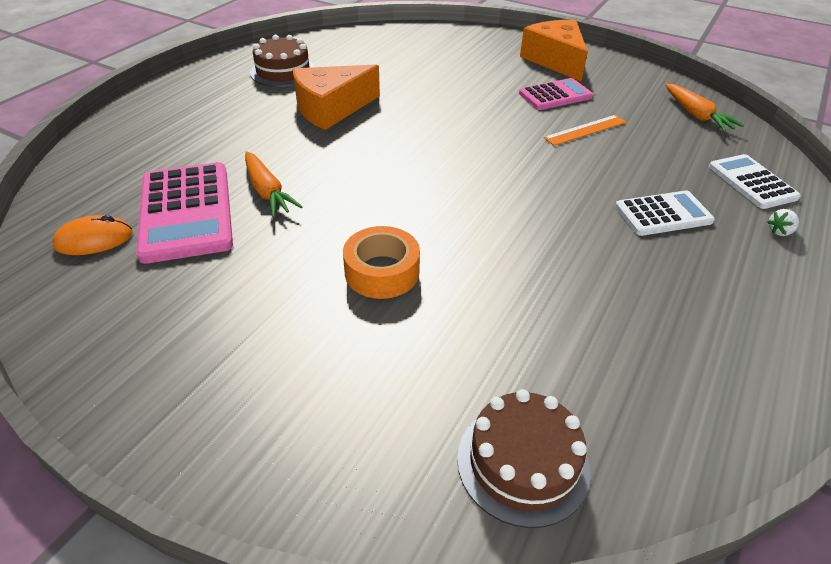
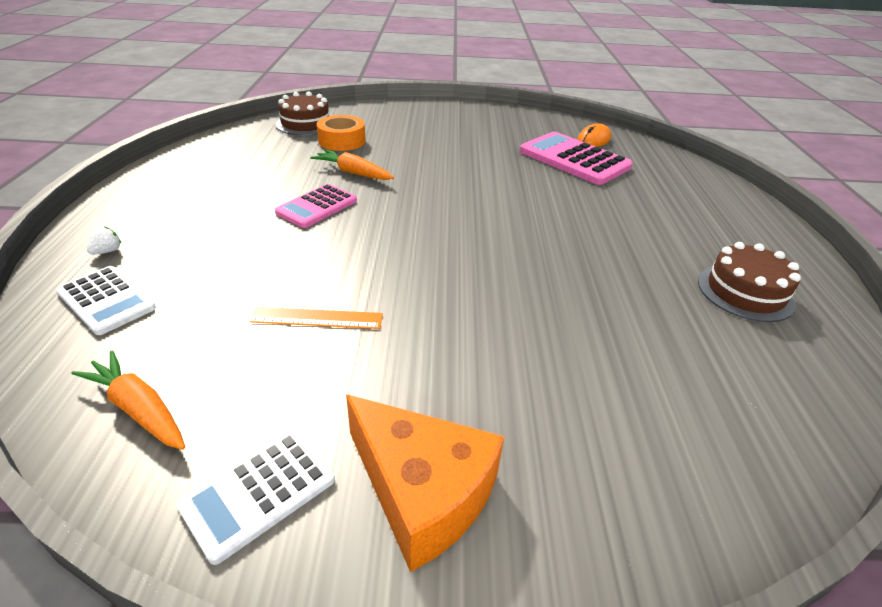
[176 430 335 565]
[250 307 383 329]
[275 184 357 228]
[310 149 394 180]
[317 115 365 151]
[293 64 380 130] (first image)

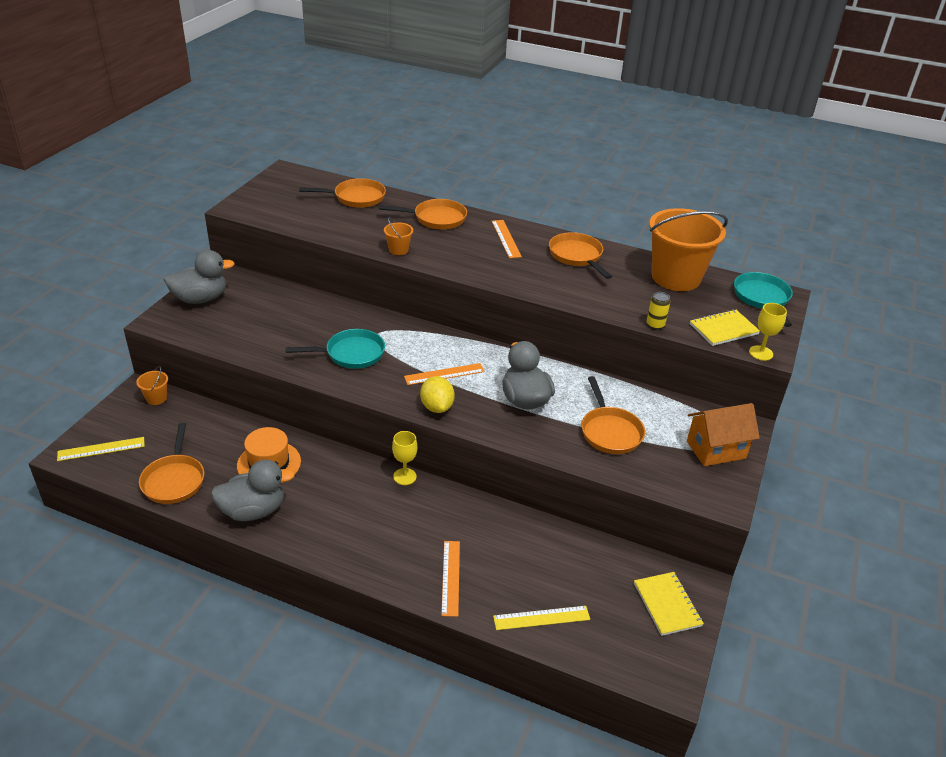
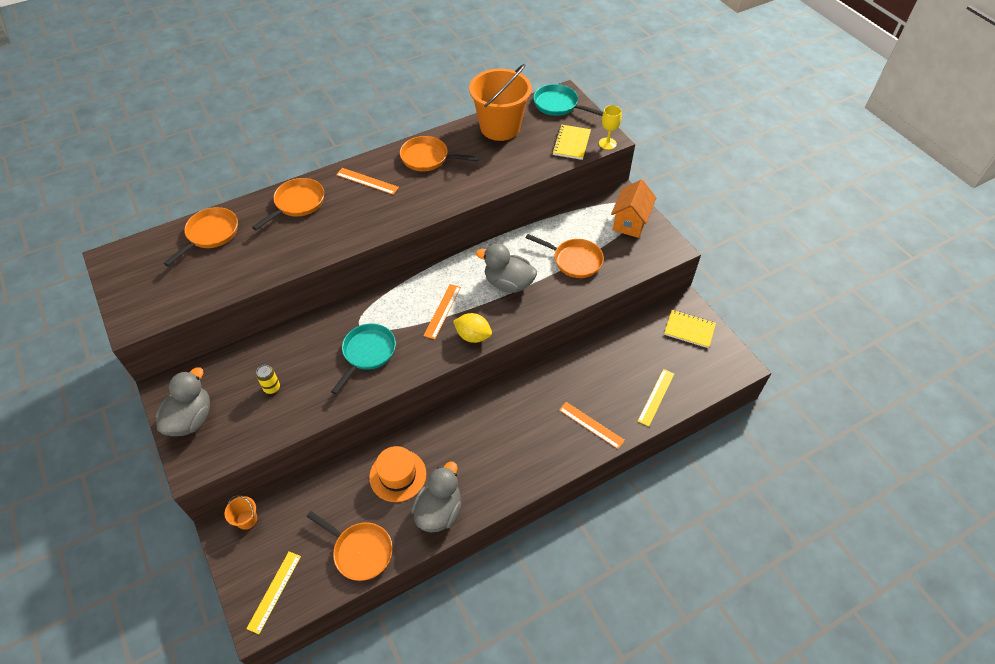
[256 365 280 394]
[384 217 413 255] (first image)
[392 431 417 485] (first image)

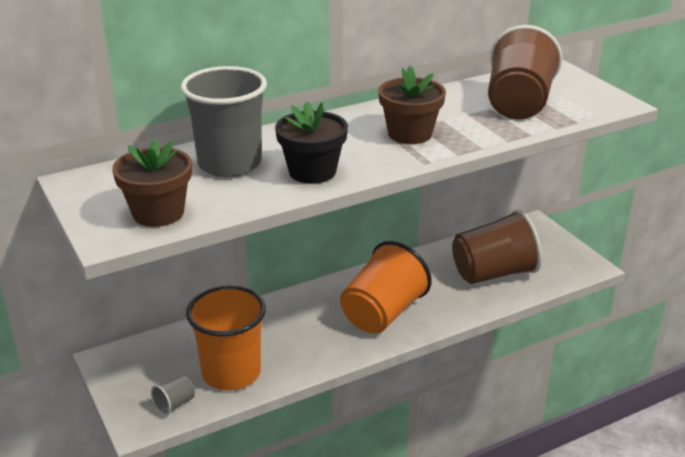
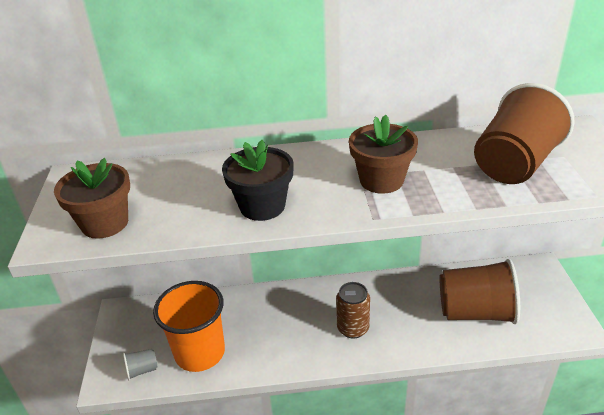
[336 282 370 339]
[181 66 267 177] (first image)

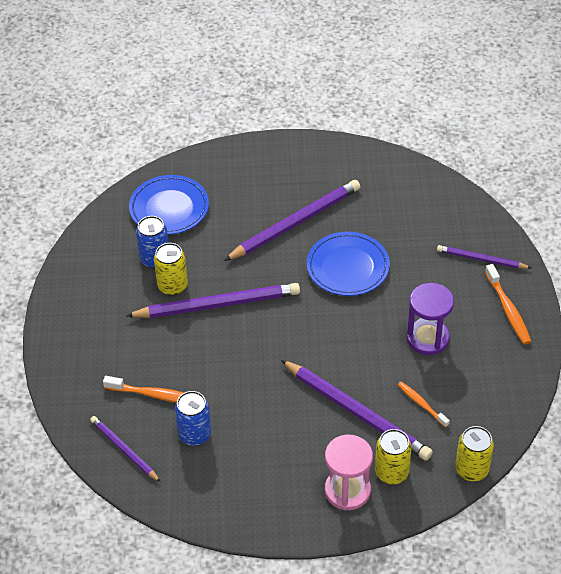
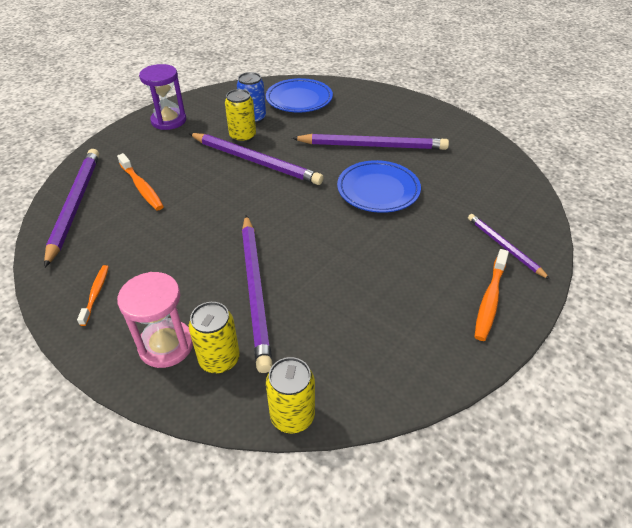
[44 149 99 267]
[77 265 109 326]
[139 64 186 130]
[175 391 211 446] (first image)

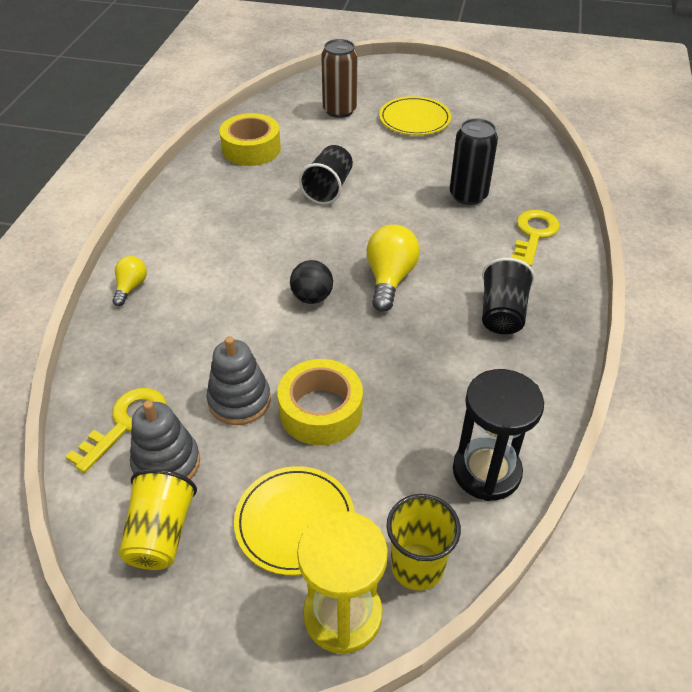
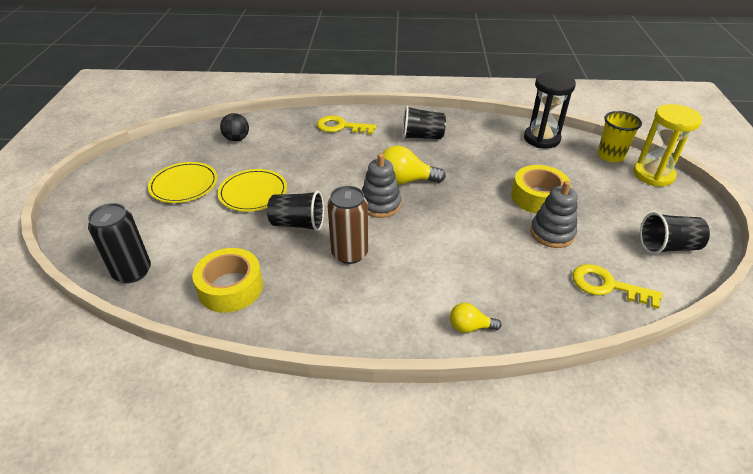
[88 203 151 283]
[218 169 287 212]
[220 113 249 141]
[327 186 368 264]
[362 153 401 218]
[640 212 710 255]

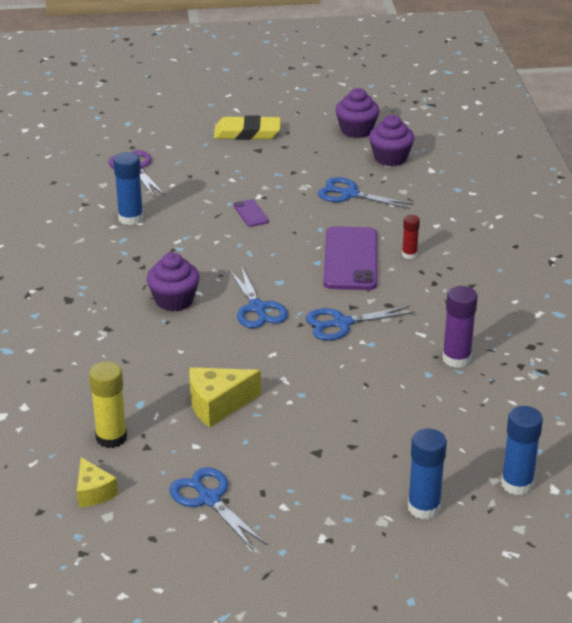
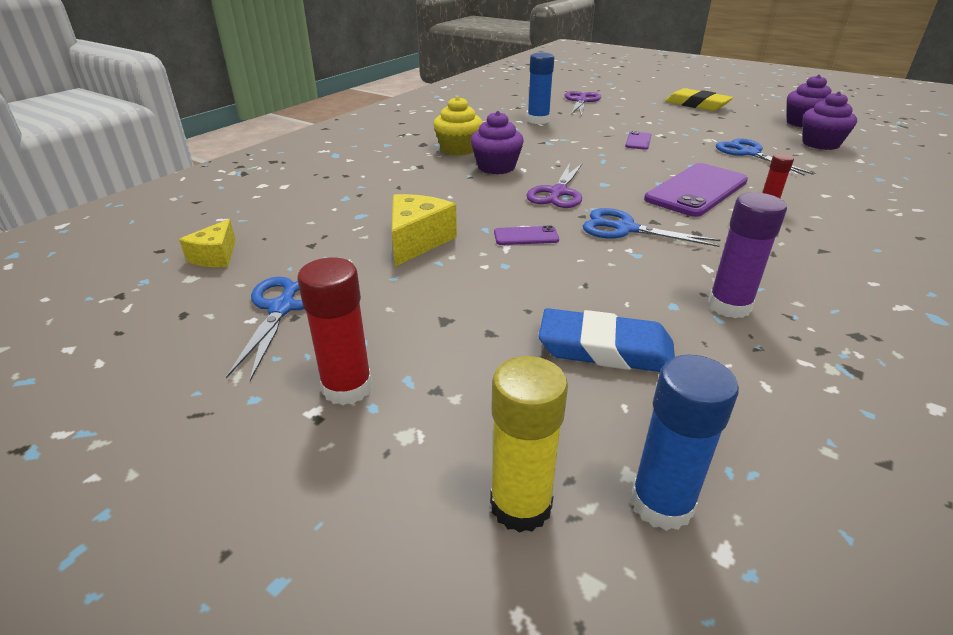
[298 258 372 405]
[392 194 457 267]
[433 96 483 156]
[490 356 568 533]
[494 226 559 245]
[526 163 582 208]
[539 308 675 372]
[408 428 447 519] (first image)

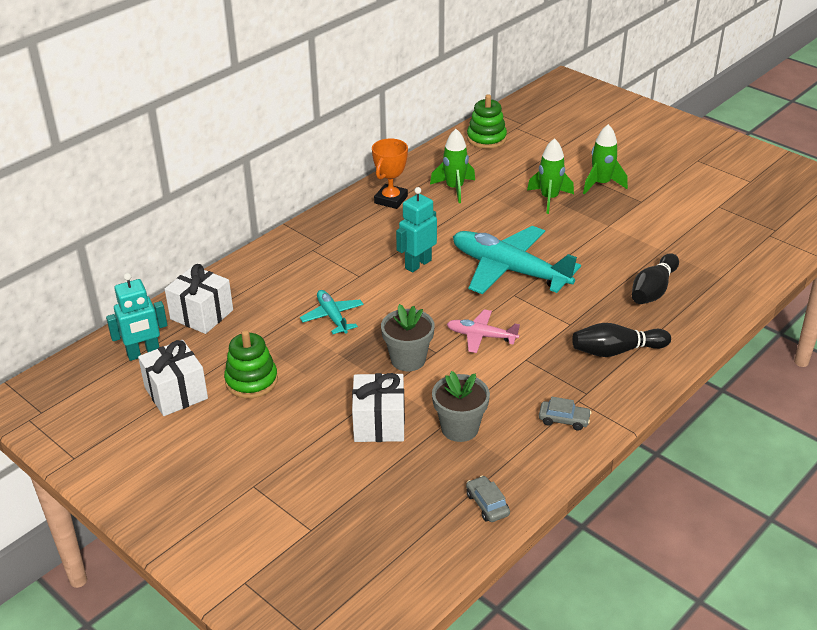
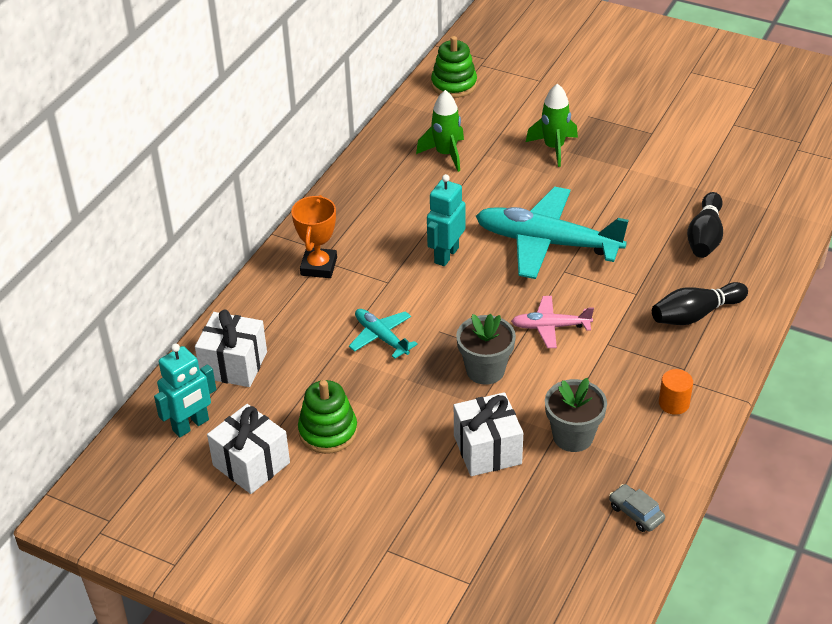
[291 195 337 278]
[659 369 693 415]
[583 124 628 194] (first image)

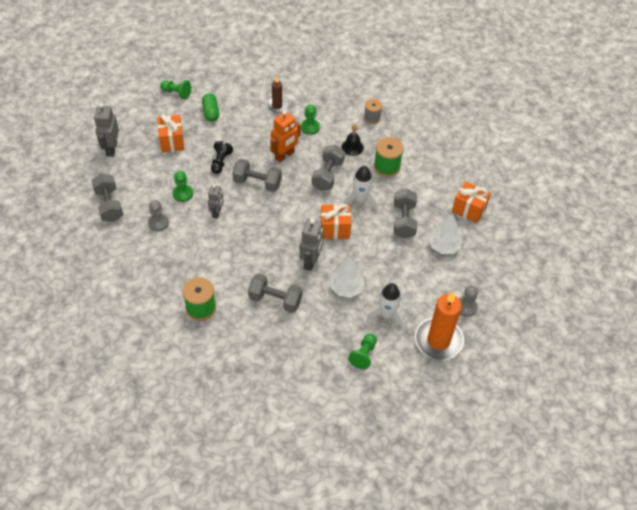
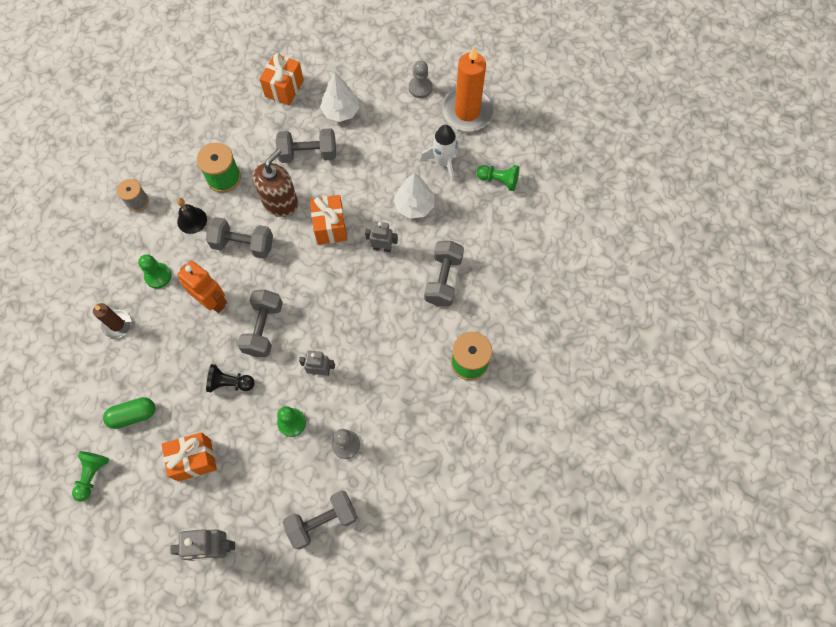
[253 149 298 217]
[365 221 398 252]

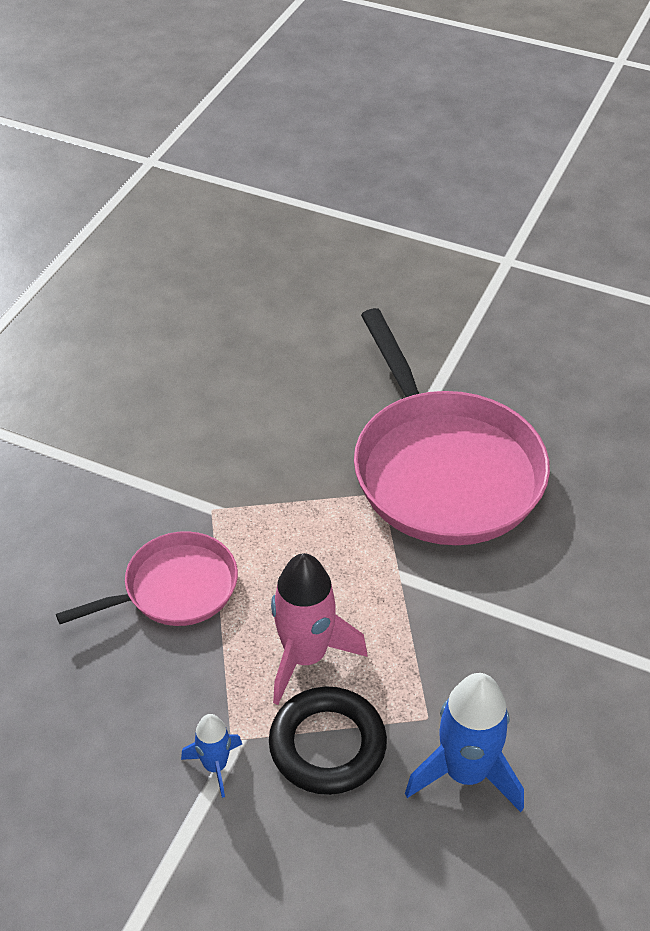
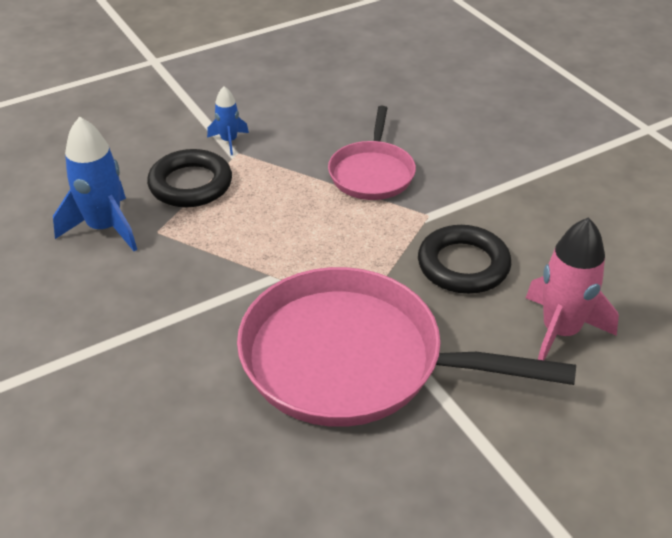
[418 225 511 294]
[526 217 619 360]

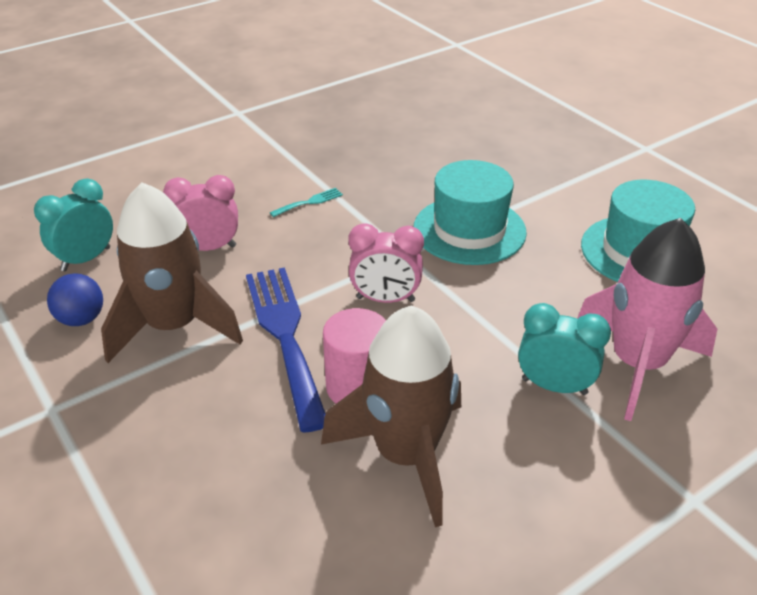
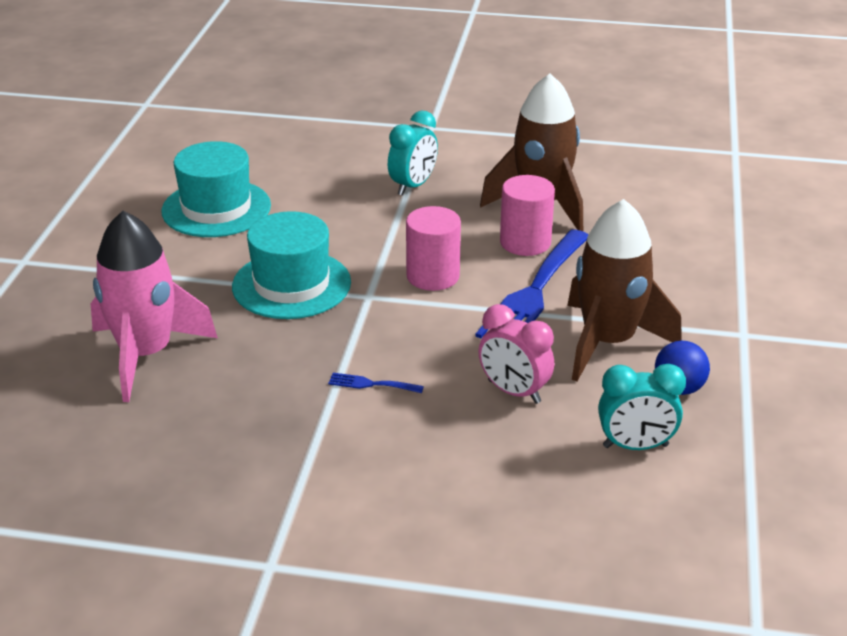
[91 211 218 402]
[328 373 424 393]
[388 110 438 196]
[406 206 461 291]

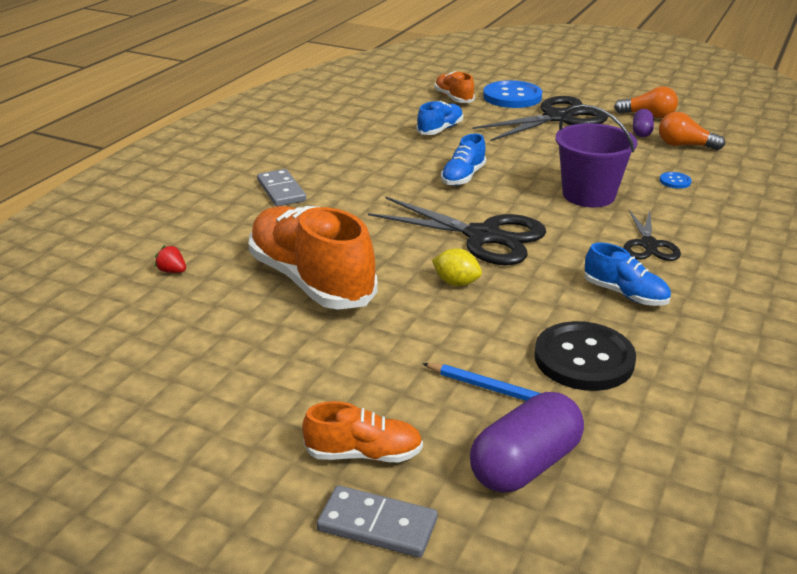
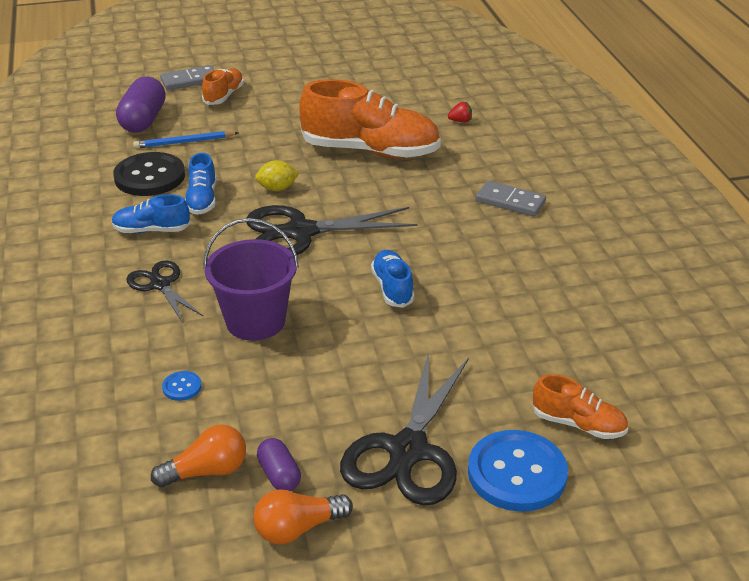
[185 153 216 215]
[202 68 244 105]

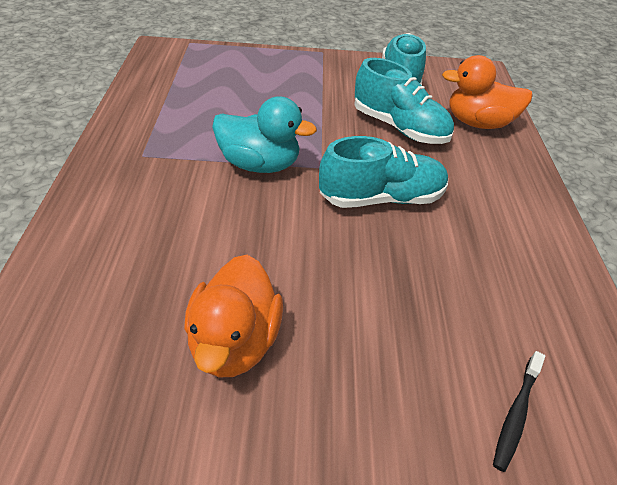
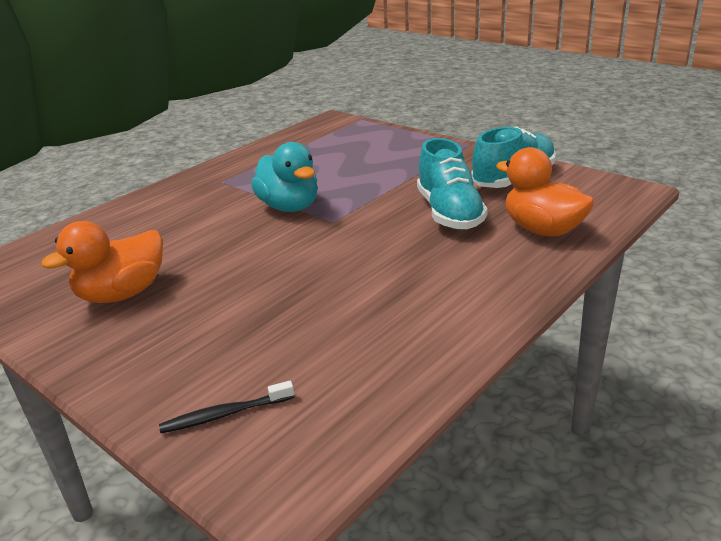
[319 136 448 208] (first image)

